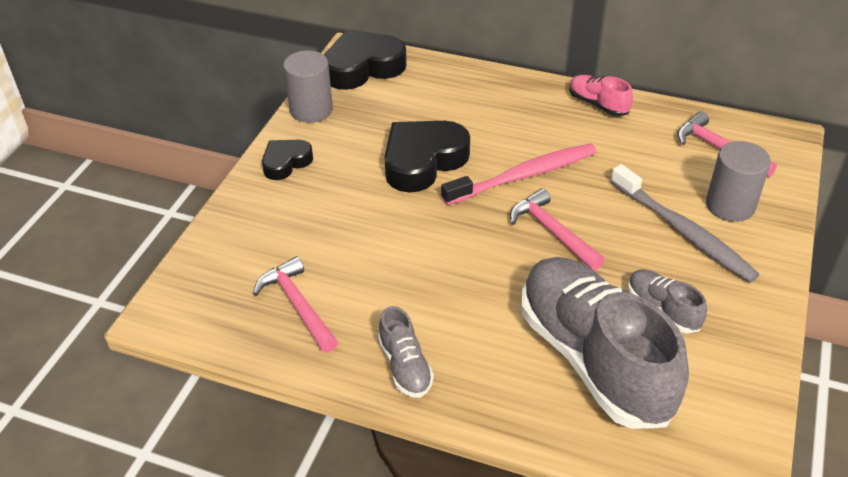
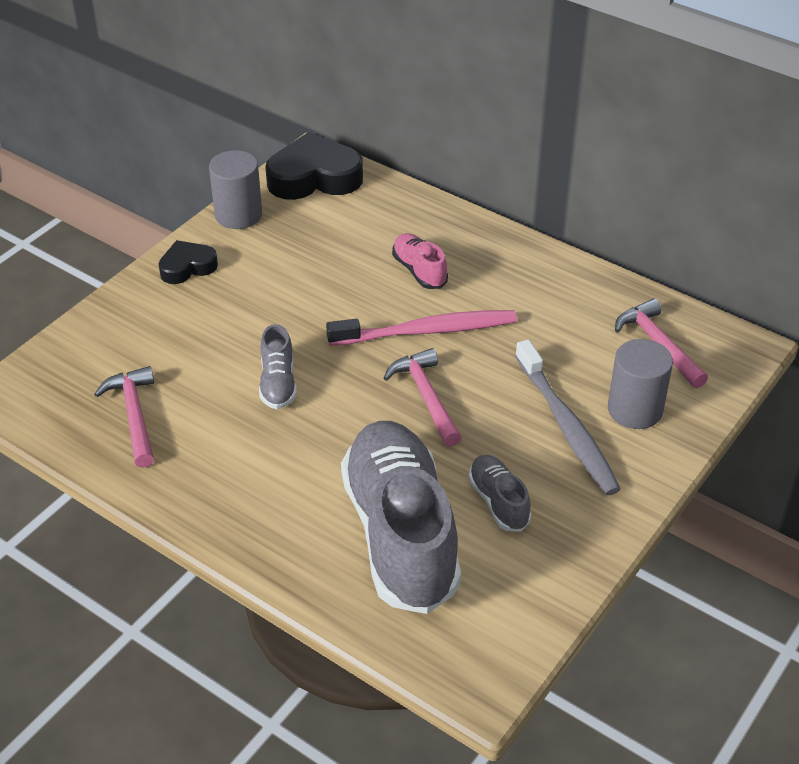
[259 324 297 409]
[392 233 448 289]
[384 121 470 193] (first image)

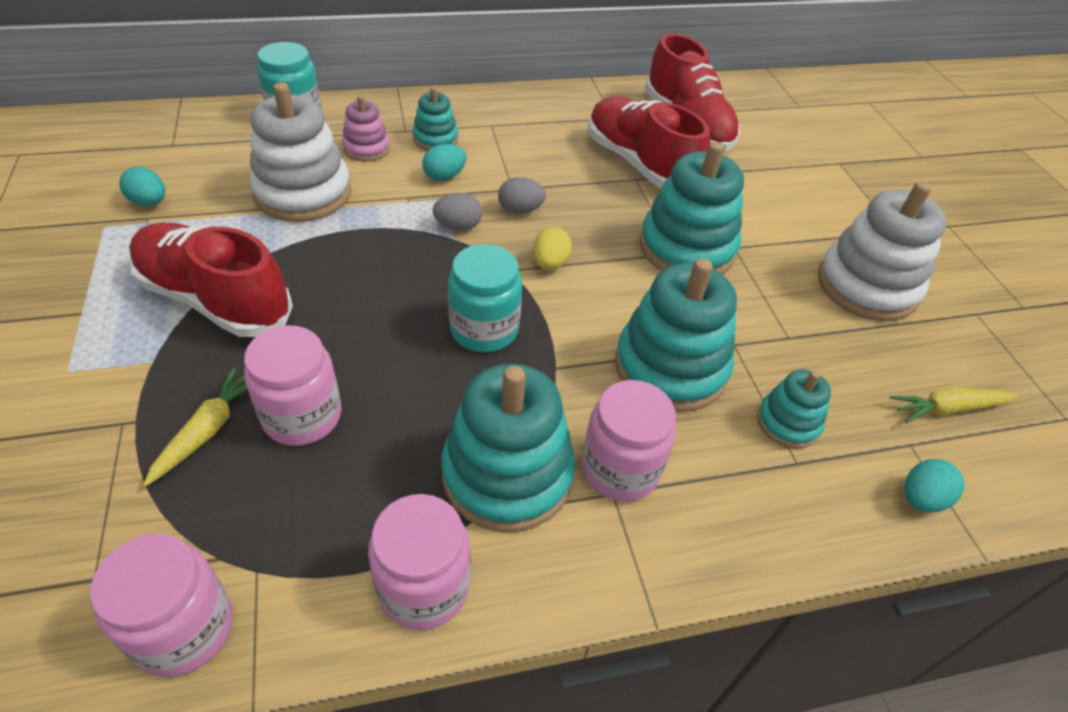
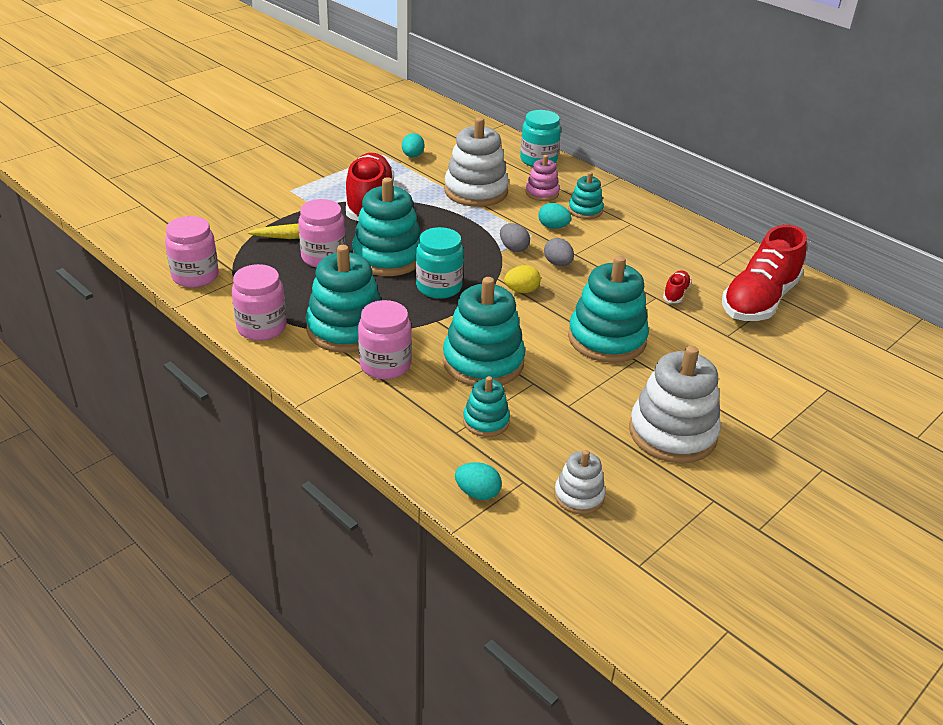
[352 177 421 276]
[554 450 606 514]
[663 270 691 303]

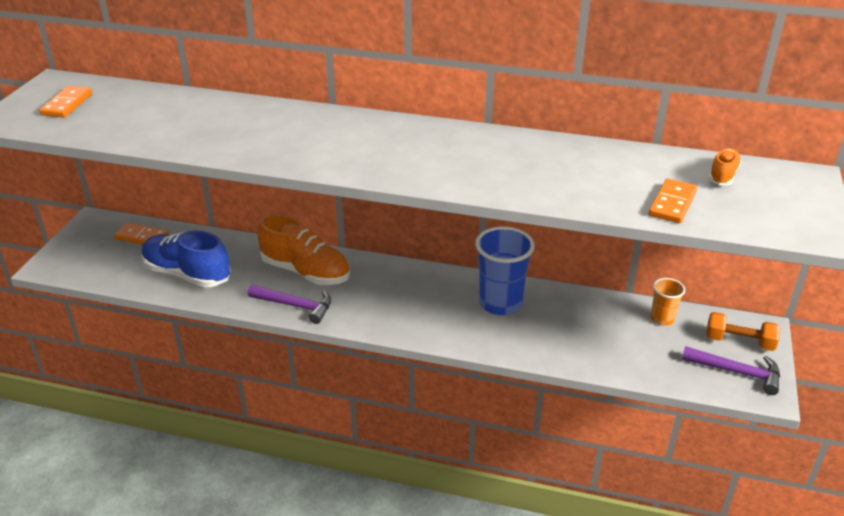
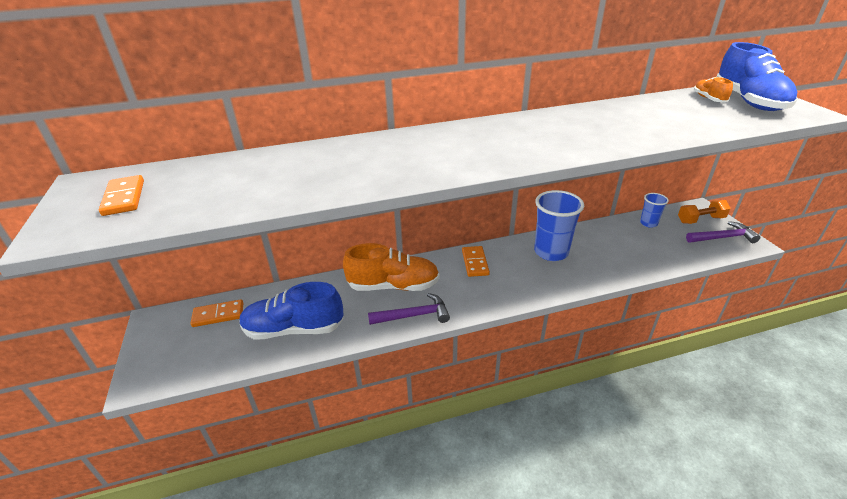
[462 246 490 277]
[640 193 669 228]
[717 42 798 111]

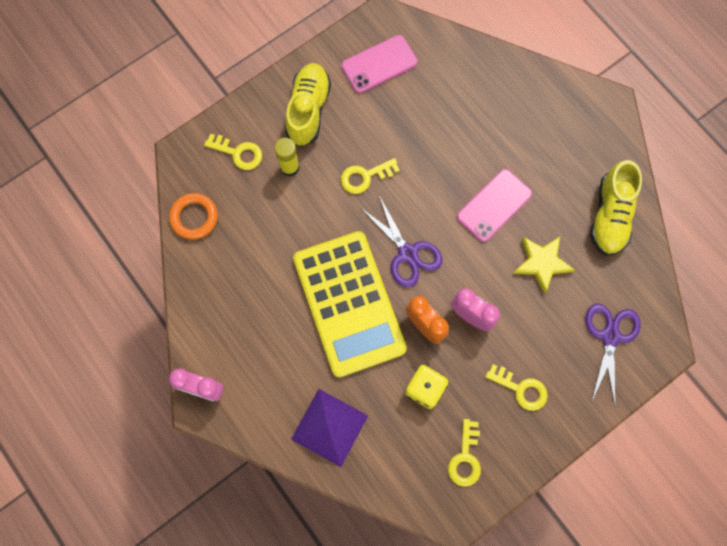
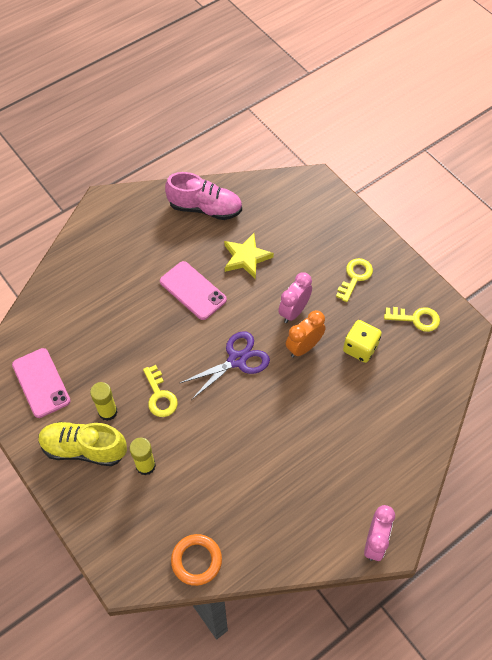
[90 382 118 421]
[165 172 242 220]
[204 133 262 170] (first image)
[291 389 368 467] (first image)
[293 231 407 378] (first image)
[585 303 641 405] (first image)

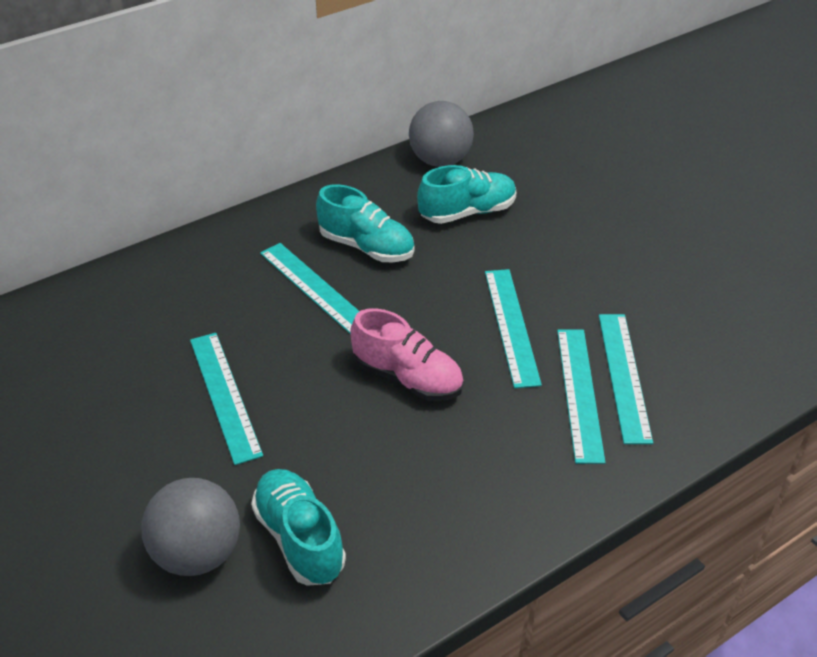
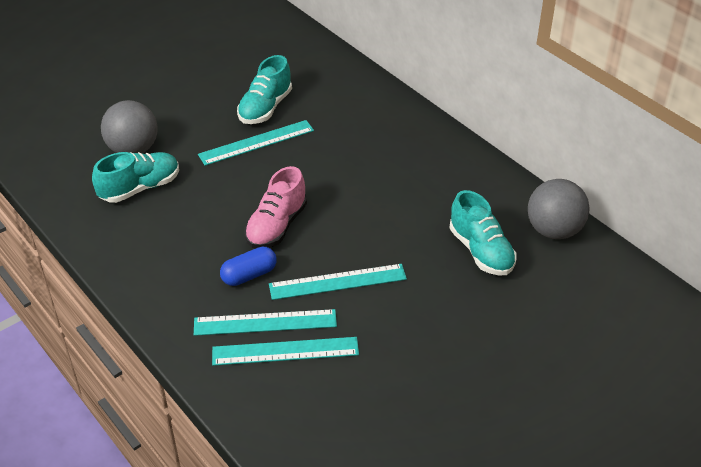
[220 247 277 286]
[237 55 292 124]
[260 243 360 333] (first image)

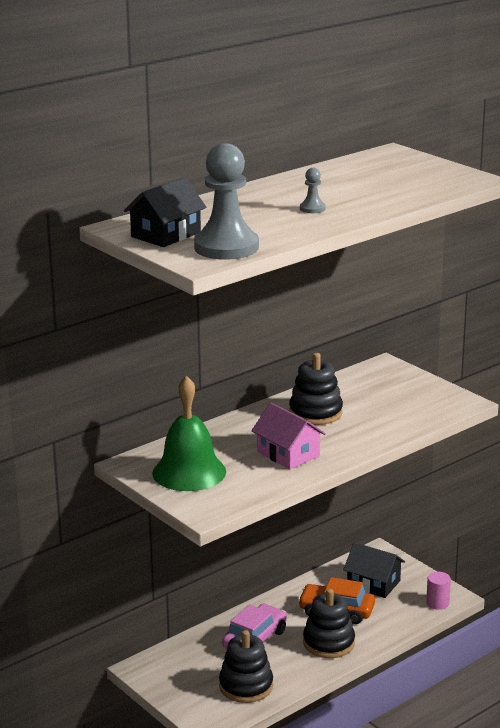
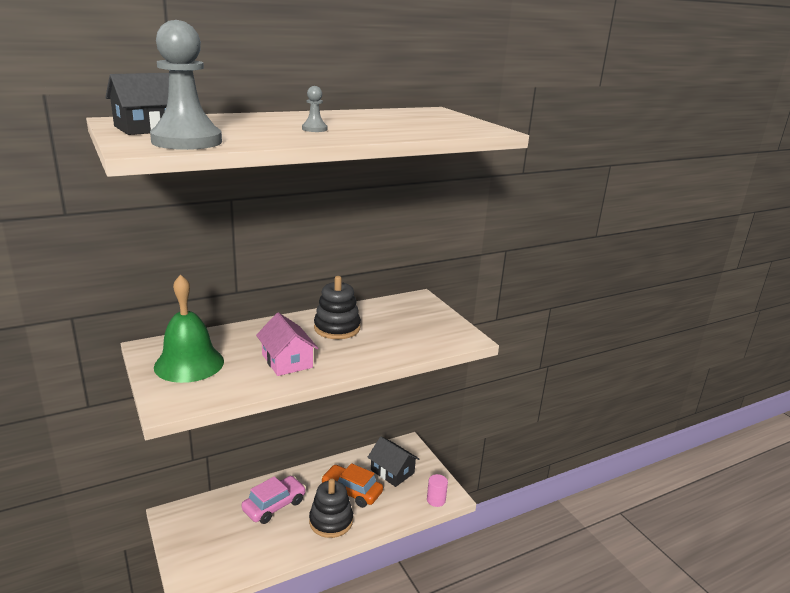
[219 630 273 703] (first image)

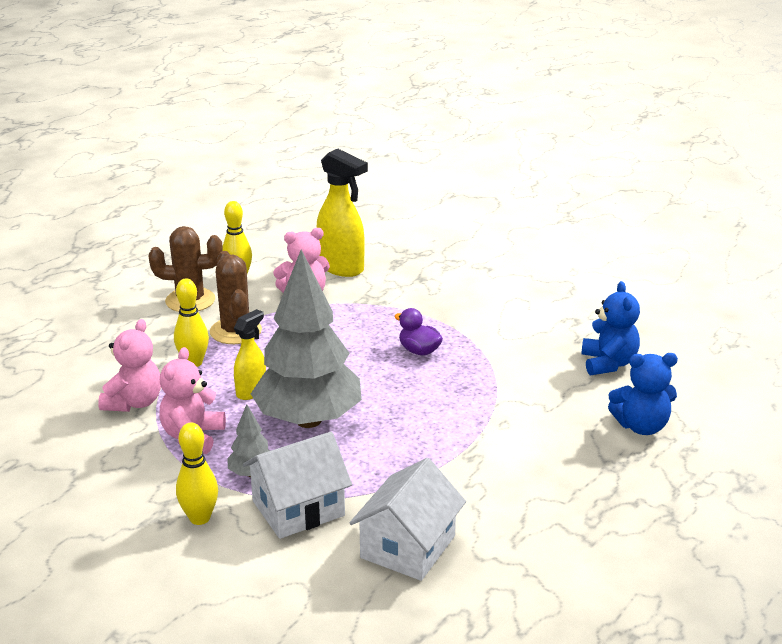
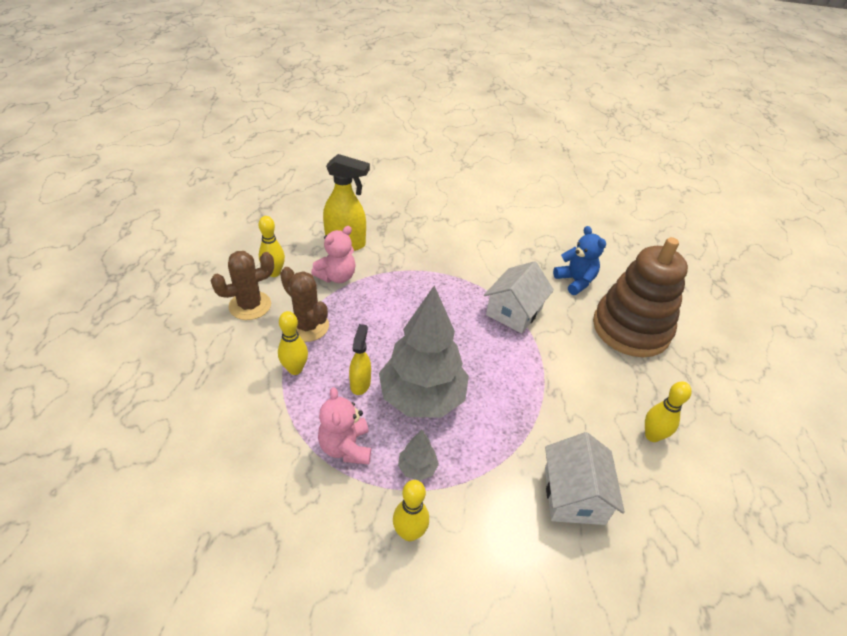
[484 261 554 333]
[593 237 688 357]
[645 381 692 442]
[98 319 161 412] (first image)
[395 308 443 355] (first image)

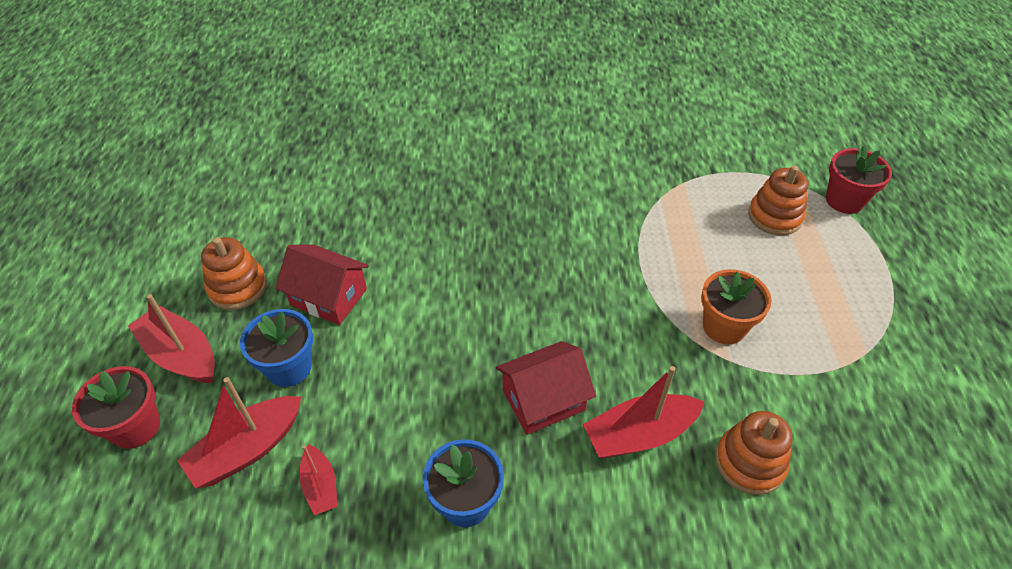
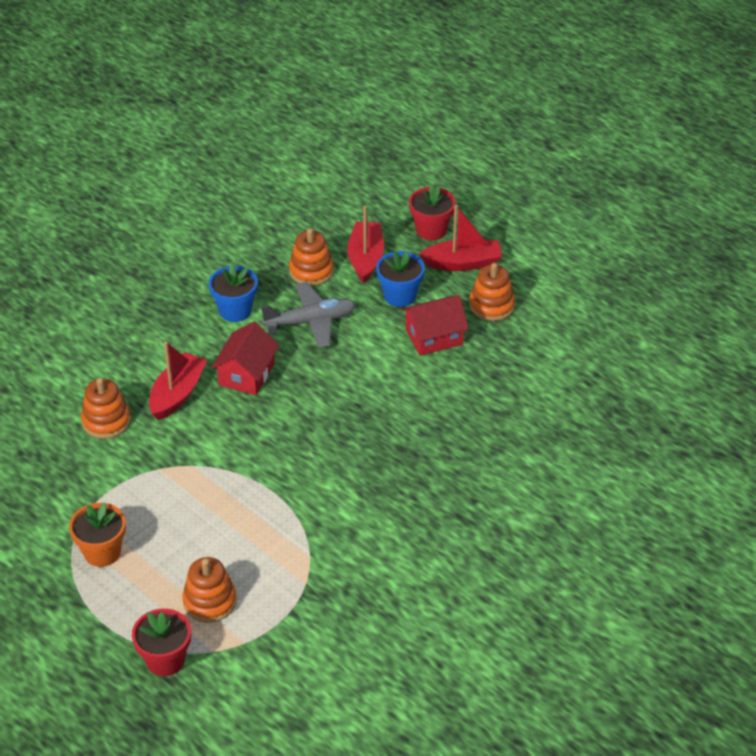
[69 502 126 567]
[261 282 356 348]
[289 228 334 286]

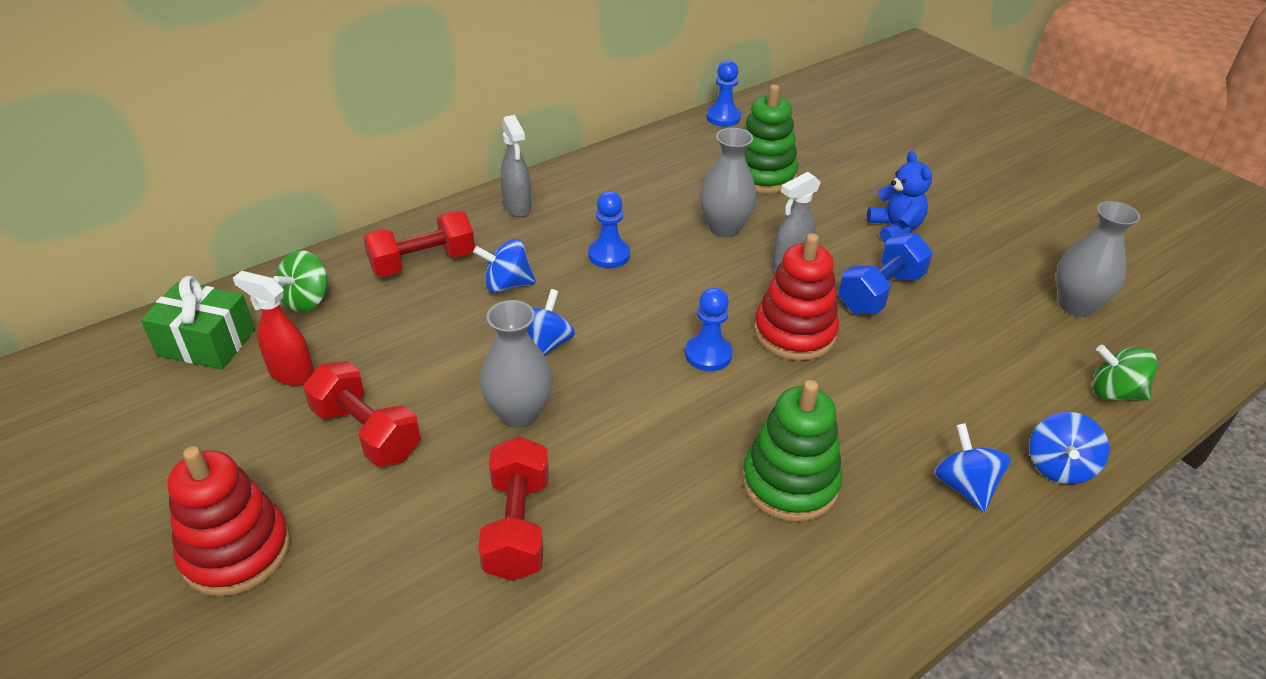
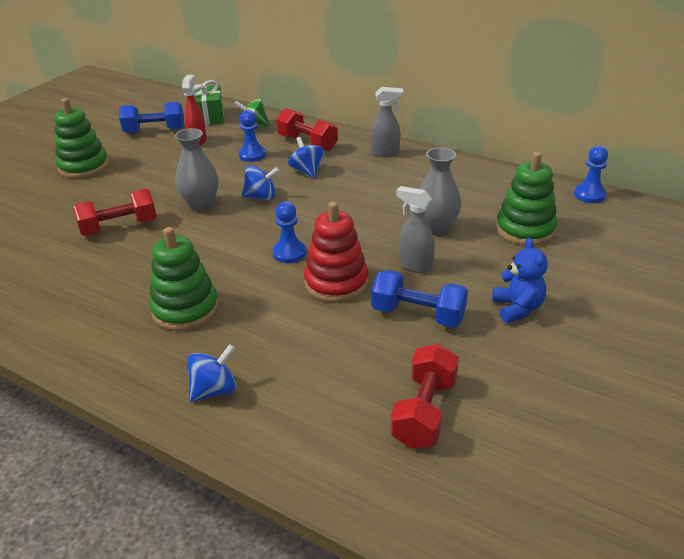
[54 98 109 178]
[119 102 184 133]
[238 110 266 162]
[371 87 403 157]
[390 344 459 449]
[492 238 548 323]
[1030 412 1109 484] (first image)
[1056 201 1140 317] (first image)
[1092 345 1158 401] (first image)

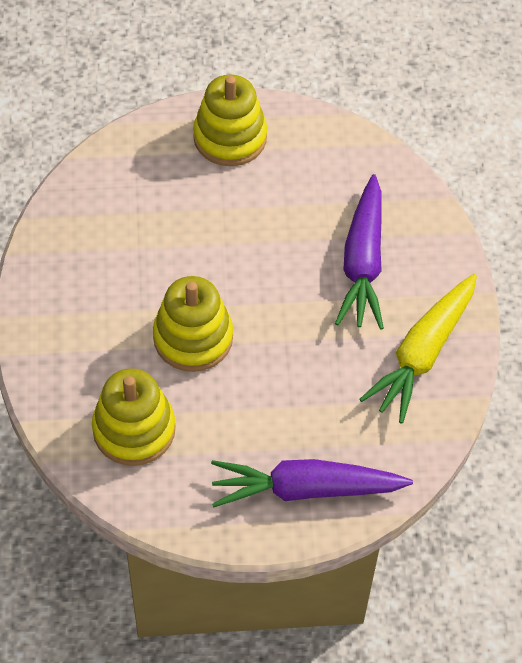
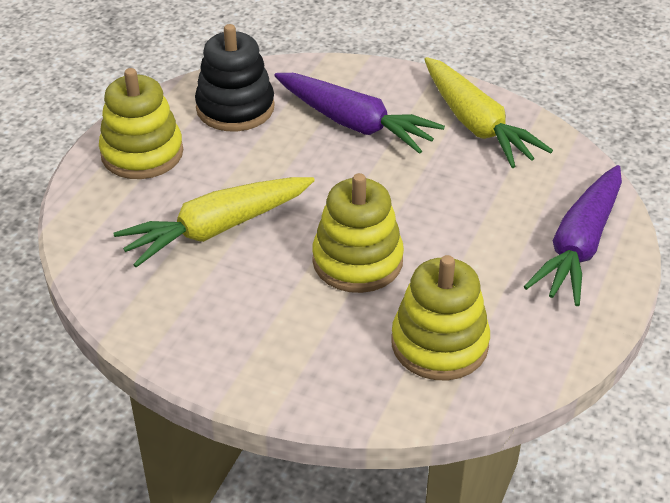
[113 177 315 267]
[195 24 275 131]

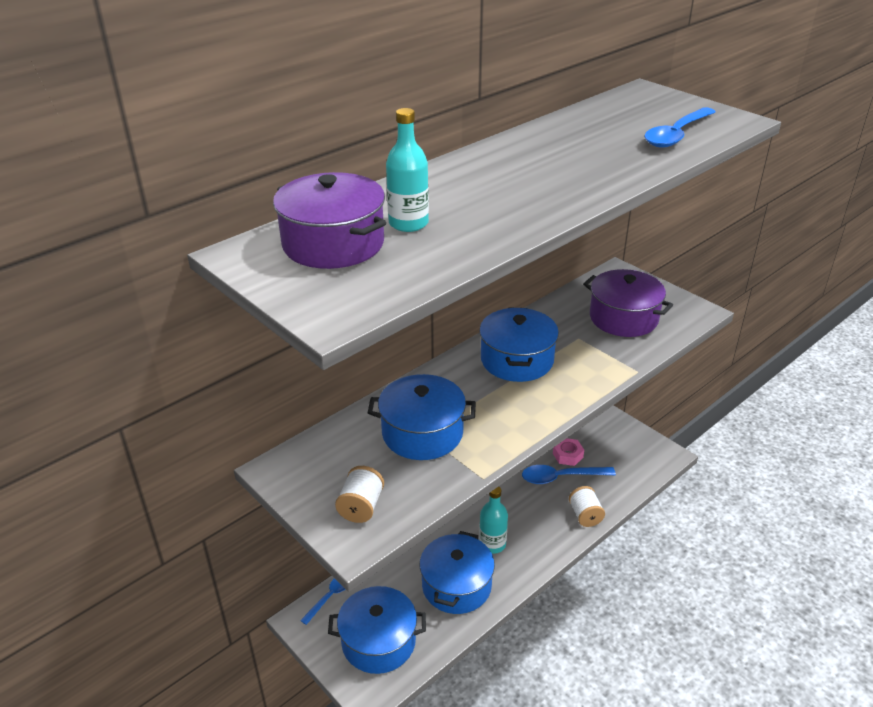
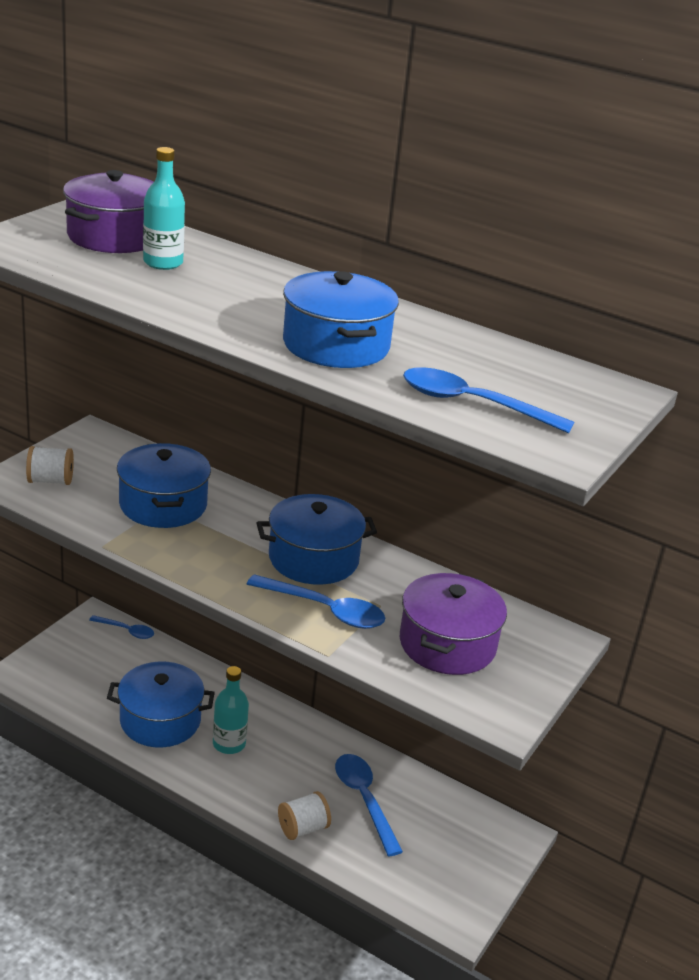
[247 574 385 629]
[283 271 399 368]
[553 438 584 466] (first image)

